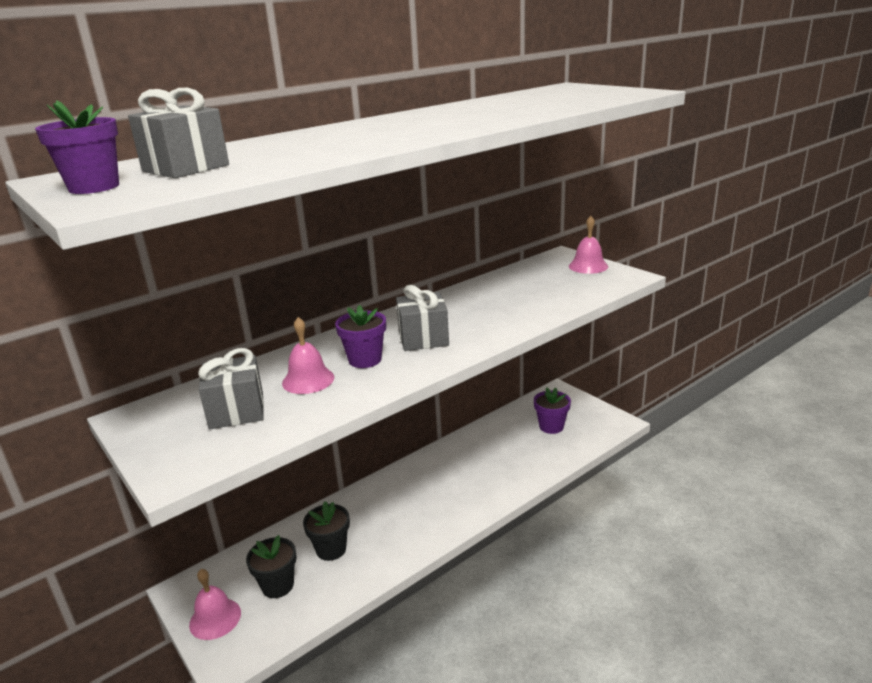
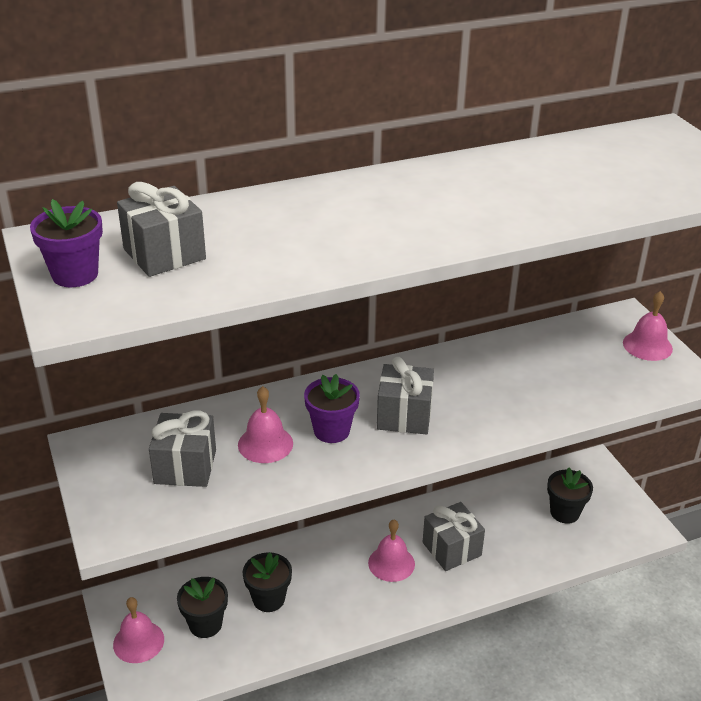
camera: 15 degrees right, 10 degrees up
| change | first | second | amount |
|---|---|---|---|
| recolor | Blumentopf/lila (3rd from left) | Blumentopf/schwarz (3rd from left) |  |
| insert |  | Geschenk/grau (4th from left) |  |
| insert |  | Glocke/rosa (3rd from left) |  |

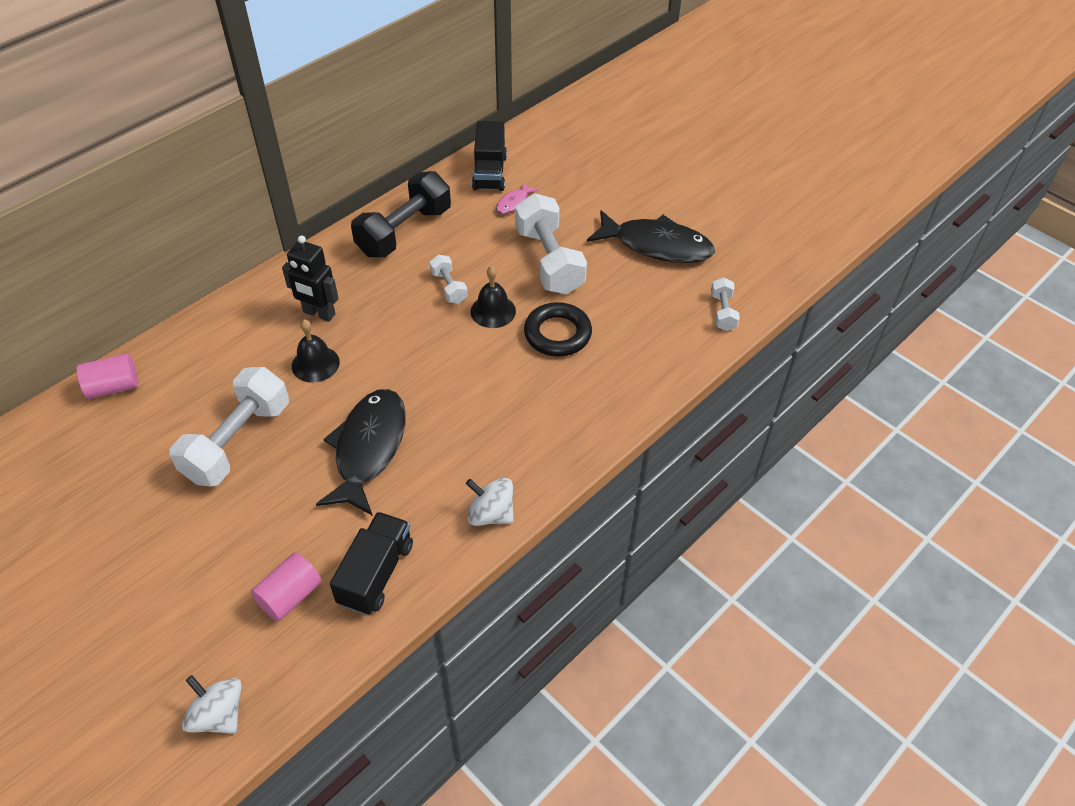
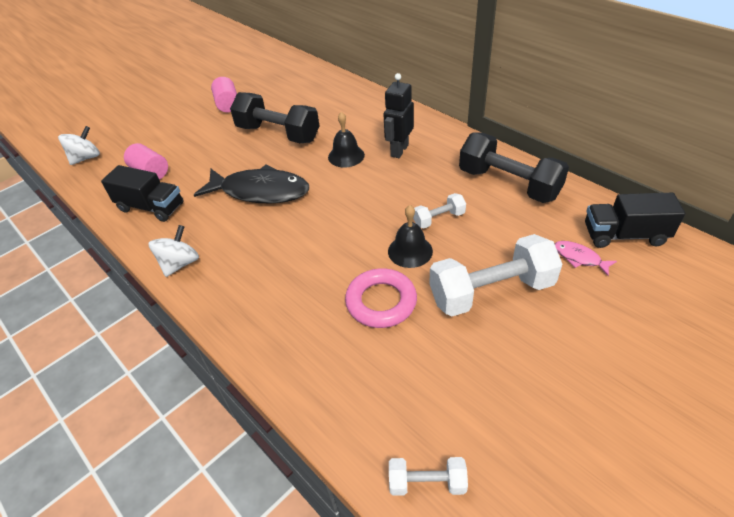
camera: 95 degrees right, 5 degrees down
| change | first | second | amount |
|---|---|---|---|
| delete | Fisch/schwarz (2nd from left) |  |  |
| recolor | Ring/schwarz | Ring/rosa |  |
| move | Vollzylinder/rosa (1st from left in the first image) | Vollzylinder/rosa (2nd from left) |  |
| recolor | Hantel/weiß (1st from left) | Hantel/schwarz (1st from left) |  |

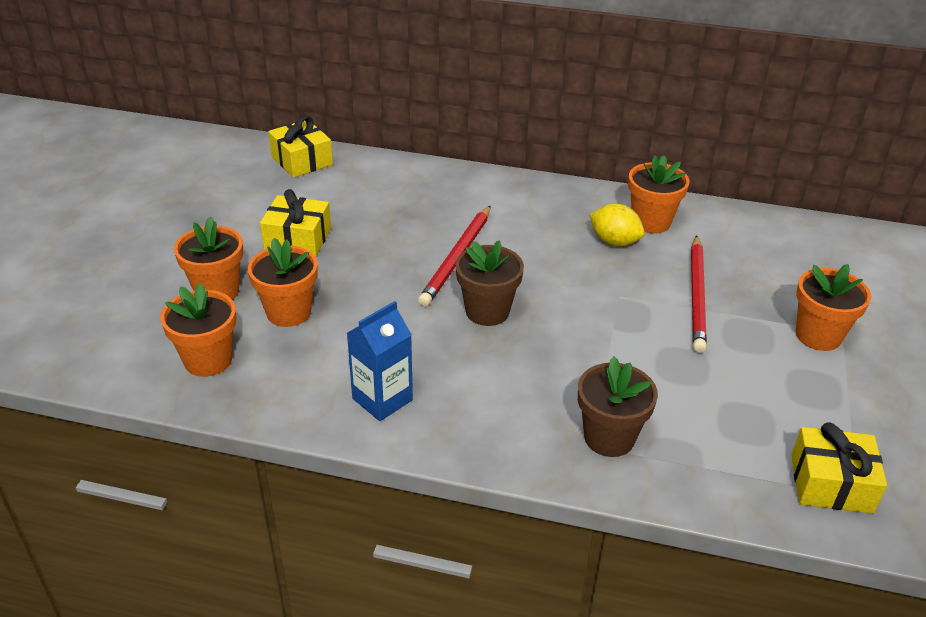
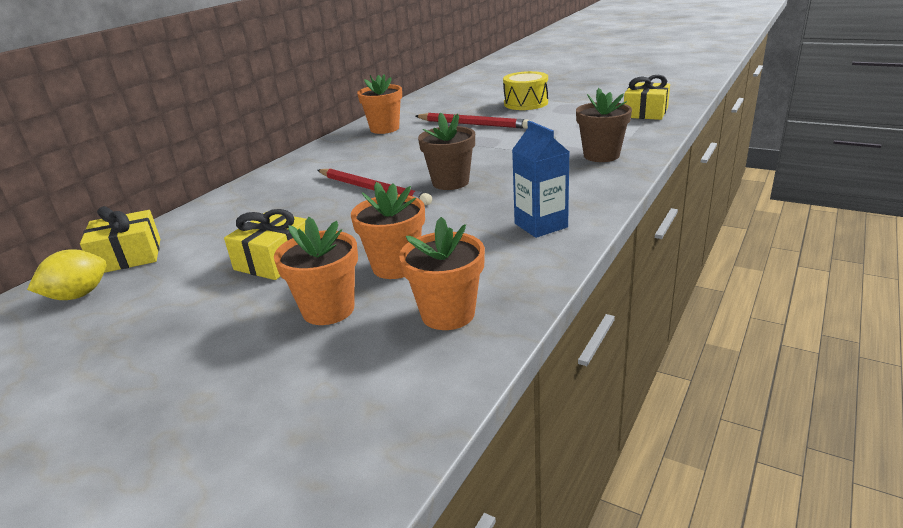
camera: 70 degrees left, 10 degrees down
| change | first | second | amount |
|---|---|---|---|
| move | Zitrone/gelb |  |  |
| replace | Blumentopf/orange (5th from left) | Trommel/gelb |  |

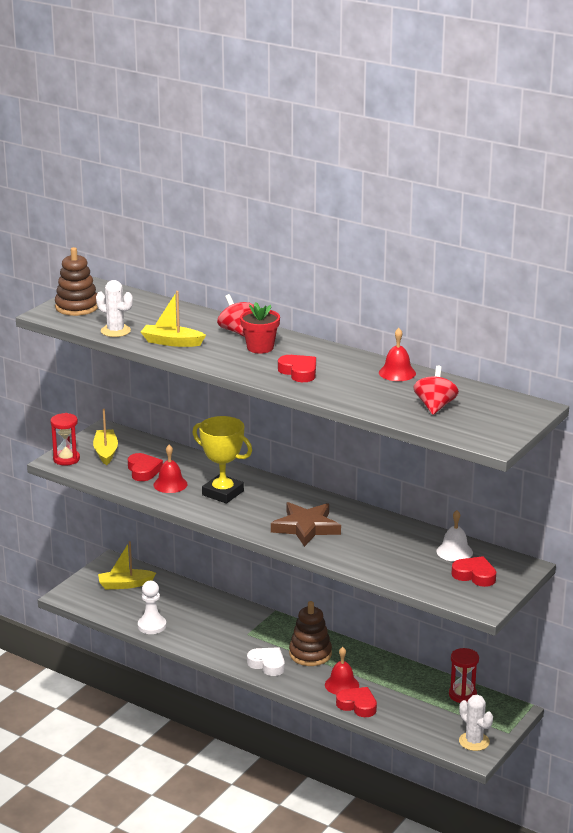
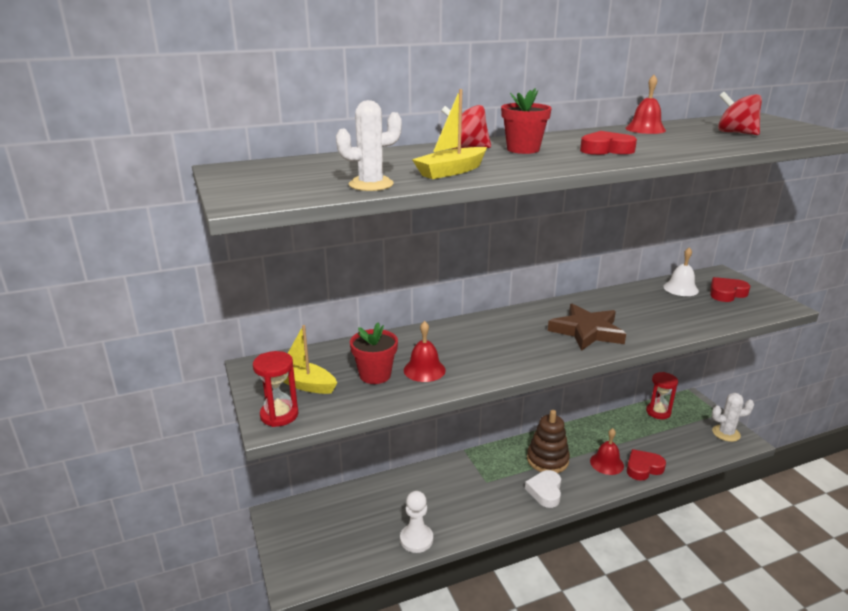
camera: 55 degrees left, 0 degrees up
| change | first | second | amount |
|---|---|---|---|
| delete | Stapelspielzeug/braun (1st from left) |  |  |
| delete | Pokal/gelb |  |  |
| replace | Herz/rot (1st from left) | Blumentopf/rot (1st from left) |  |
| delete | Boot/gelb (2nd from left) |  |  |
| rotate | Herz/weiß |  | 60 degrees counterclockwise |

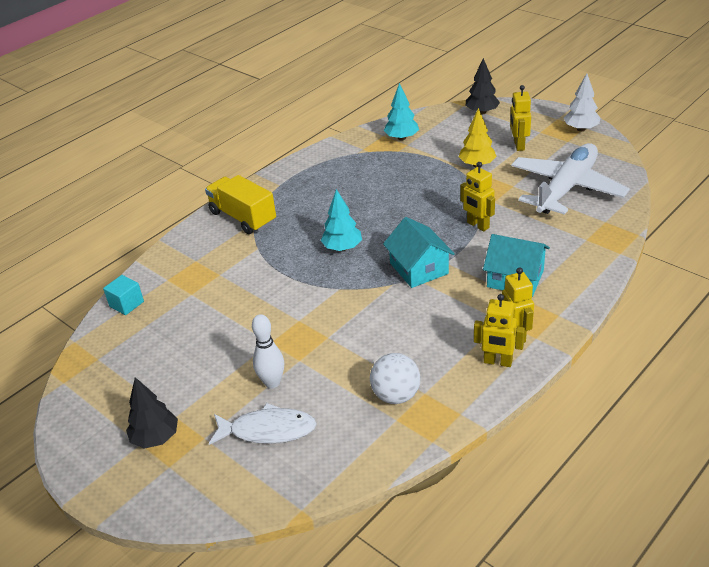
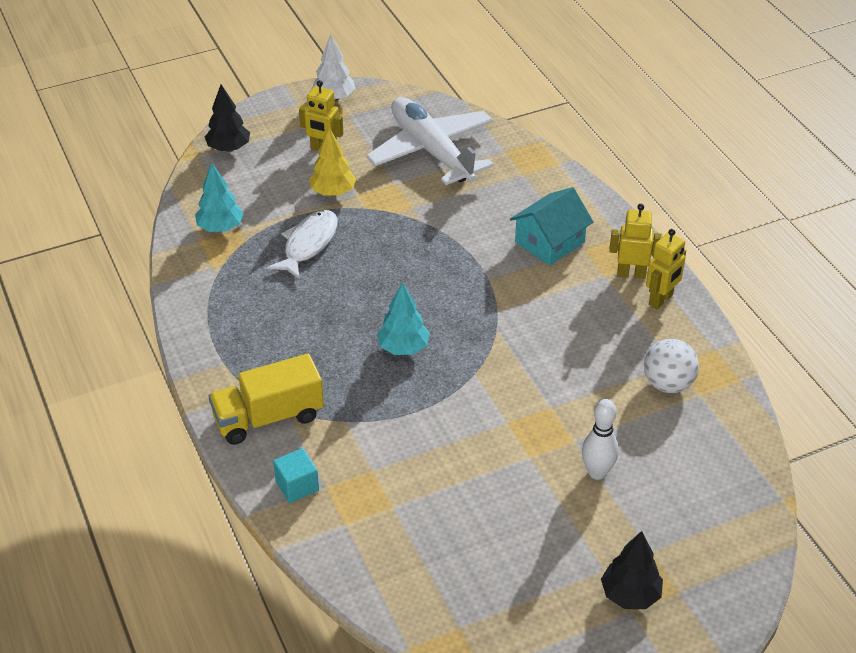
camera: 70 degrees left, 5 degrees up
| change | first | second | amount |
|---|---|---|---|
| delete | Roboter/gelb (1st from left) |  |  |
| delete | Haus/türkis (1st from left) |  |  |
| move | Kubus/türkis |  |  |
| move | Fisch/weiß |  |  |

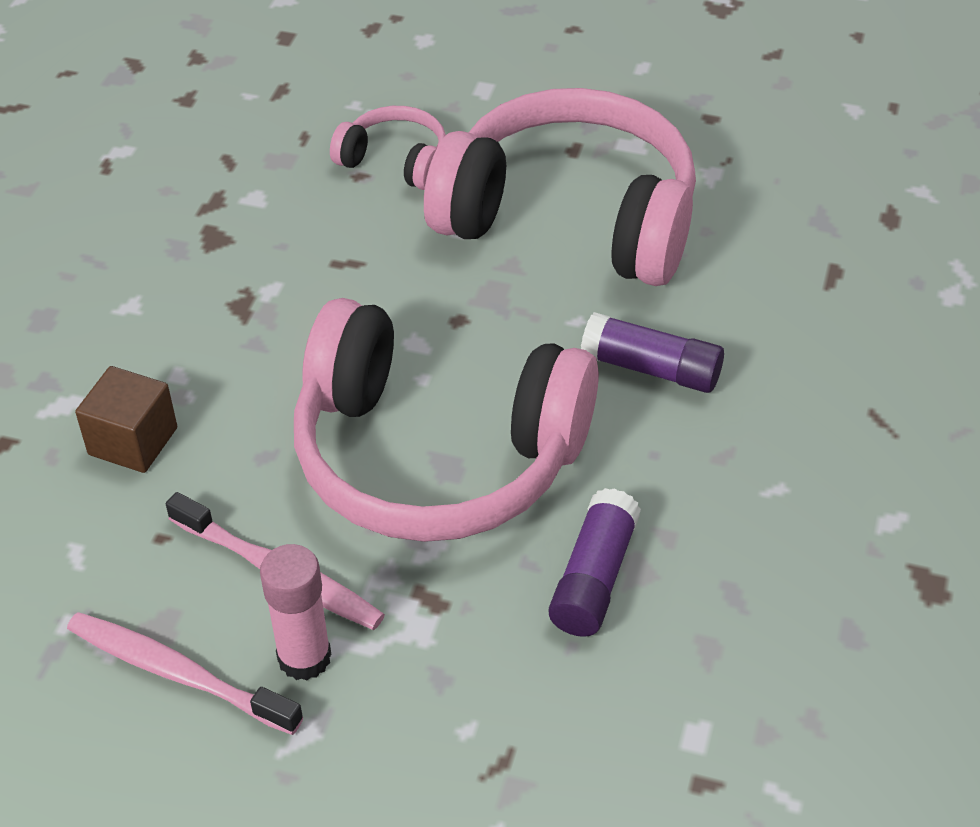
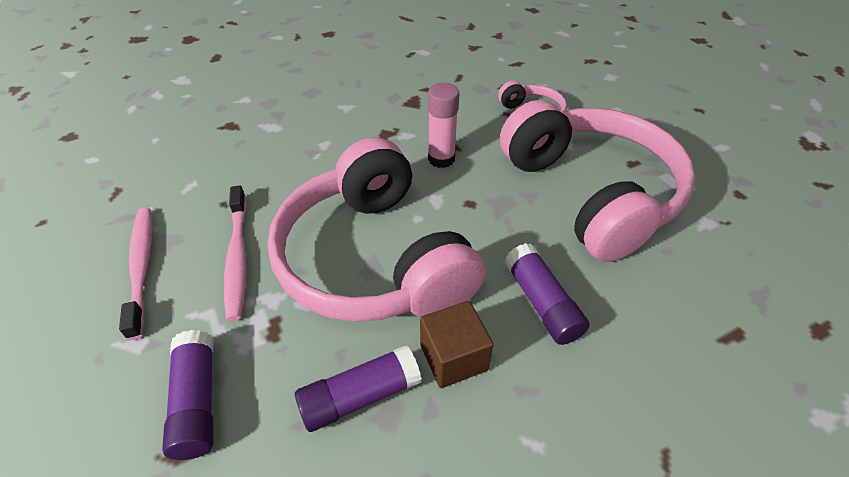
camera: 45 degrees right, 0 degrees up
| change | first | second | amount |
|---|---|---|---|
| move | Kubus/braun |  |  |
| move | Klebestift/rosa |  |  |
| insert |  | Klebestift/lila (1st from left) |  |

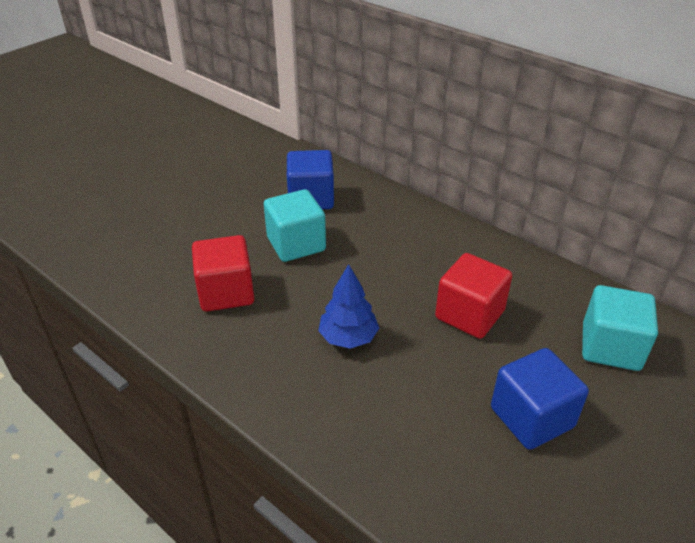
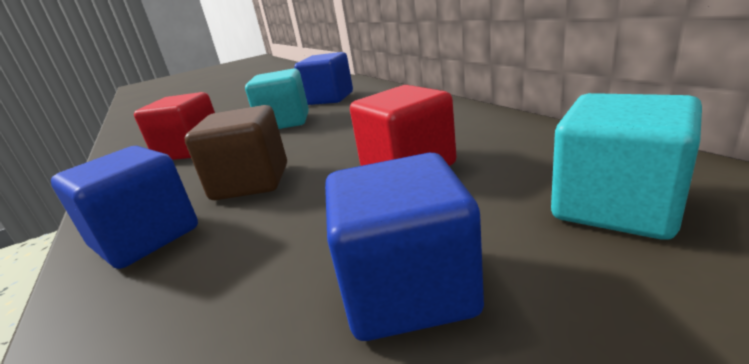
camera: 25 degrees right, 15 degrees down
| change | first | second | amount |
|---|---|---|---|
| replace | Baum/blau | Kubus/braun |  |
| insert |  | Kubus/blau (1st from left) |  |

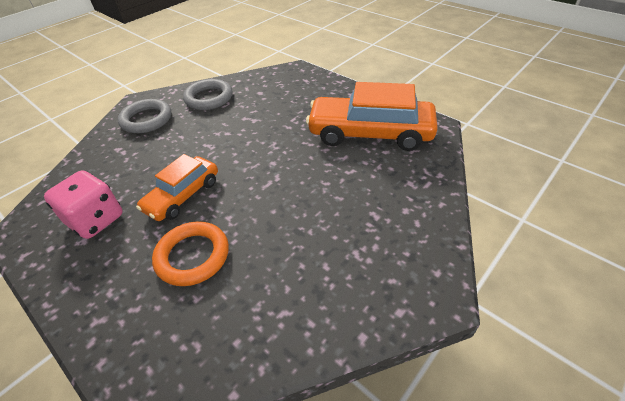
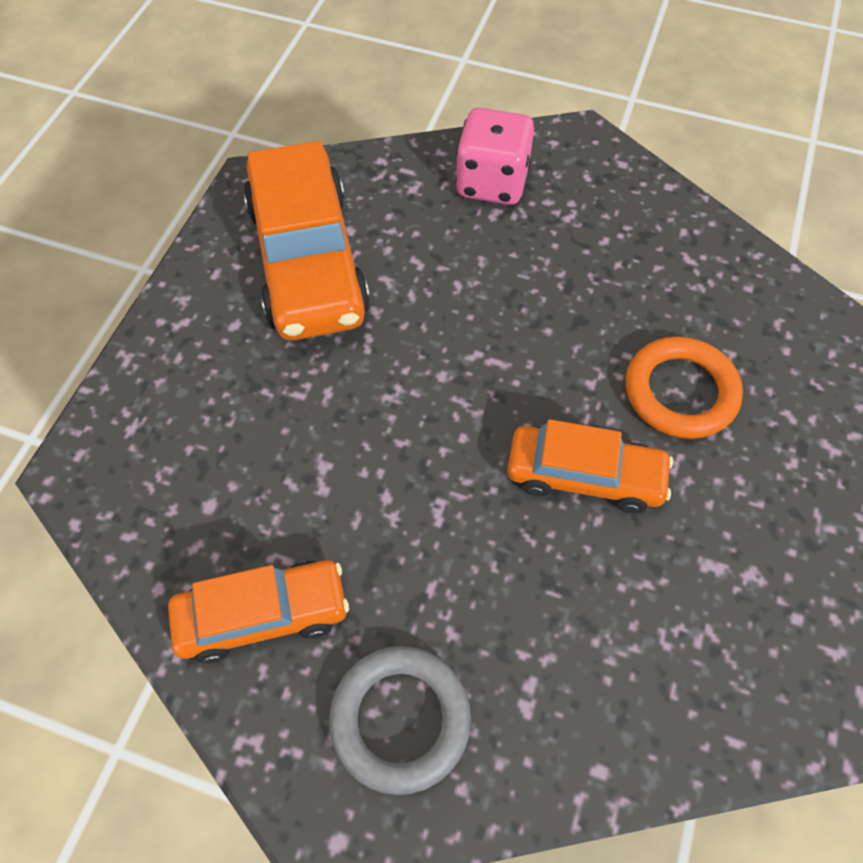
camera: 115 degrees left, 15 degrees up
| change | first | second | amount |
|---|---|---|---|
| replace | Ring/grau (2nd from left) | Auto/orange (1st from left) |  |
| move | Spielwürfel/rosa |  |  |

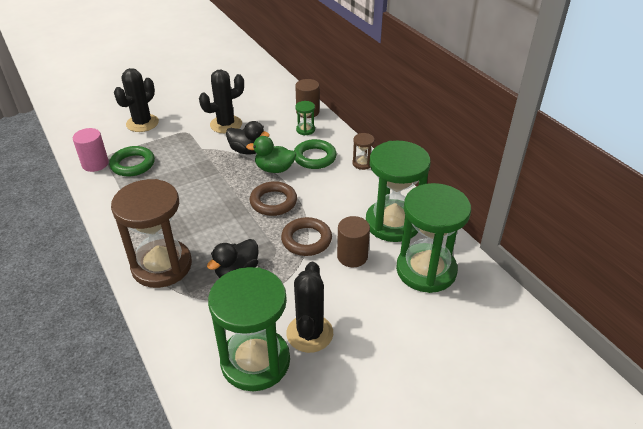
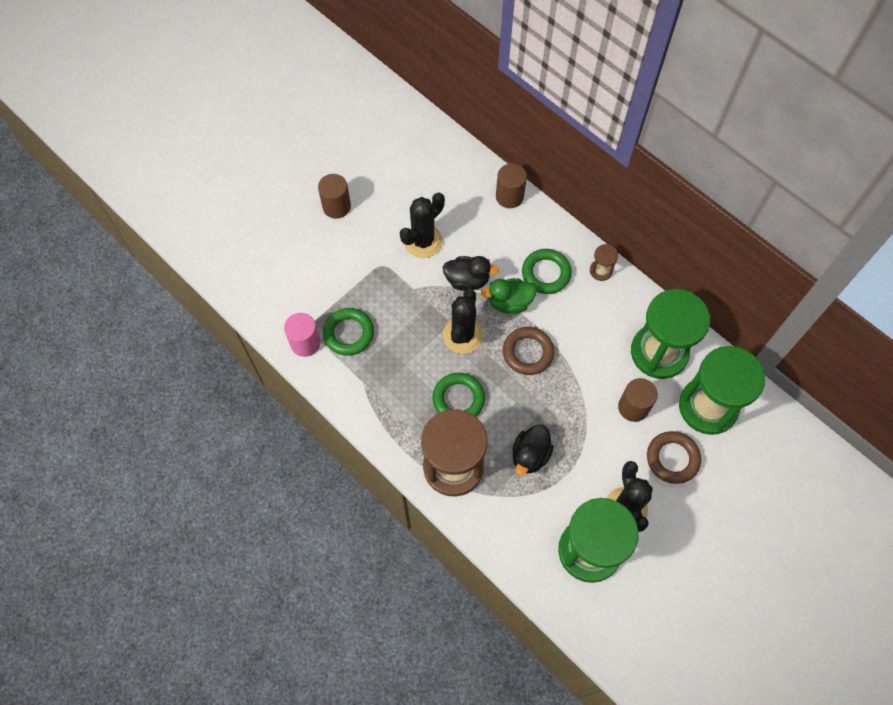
camera: 15 degrees left, 25 degrees up
| change | first | second | amount |
|---|---|---|---|
| move | Kaktus/schwarz (1st from left in the first image) | Kaktus/schwarz (2nd from left) |  |
| delete | Sanduhr/grün (2nd from left) |  |  |
| move | Ring/braun (2nd from left) |  |  |
| insert |  | Vollzylinder/braun (1st from left) |  |
| insert |  | Ring/grün (2nd from left) |  |

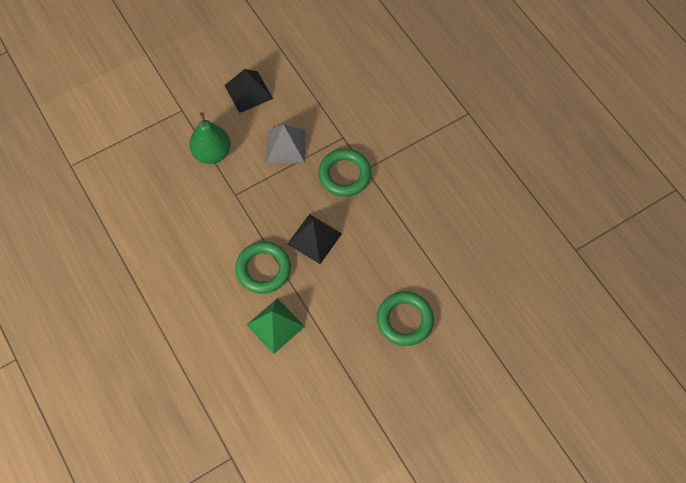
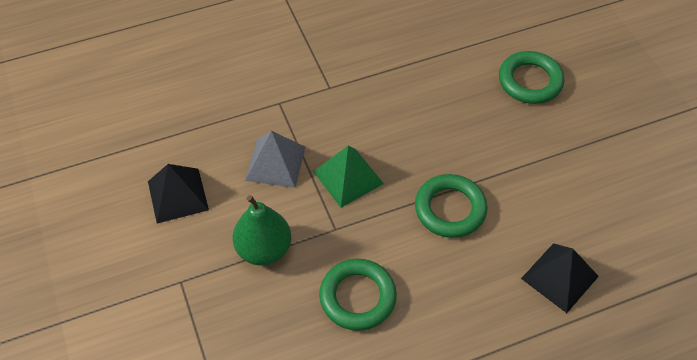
camera: 80 degrees left, 10 degrees down
| change | first | second | amount |
|---|---|---|---|
| move | Ring/grün (2nd from left in the first image) | Ring/grün (1st from left) |  |
| move | Pyramide/schwarz (2nd from left) |  |  |
| move | Pyramide/grün |  |  |

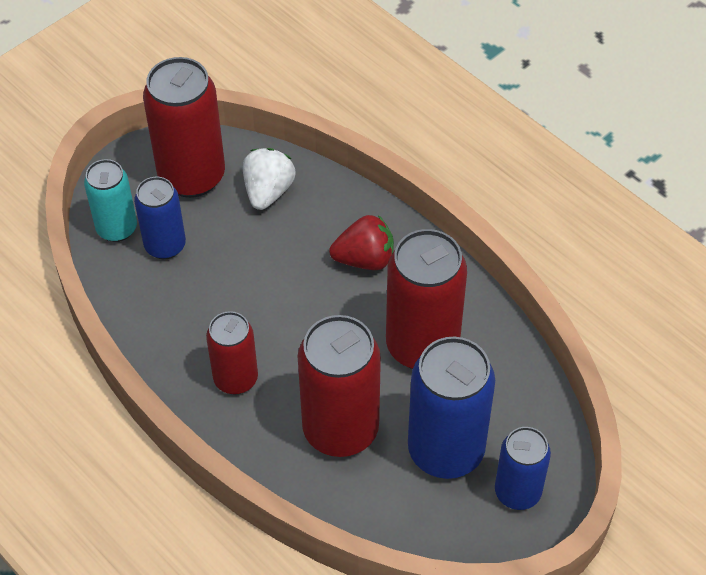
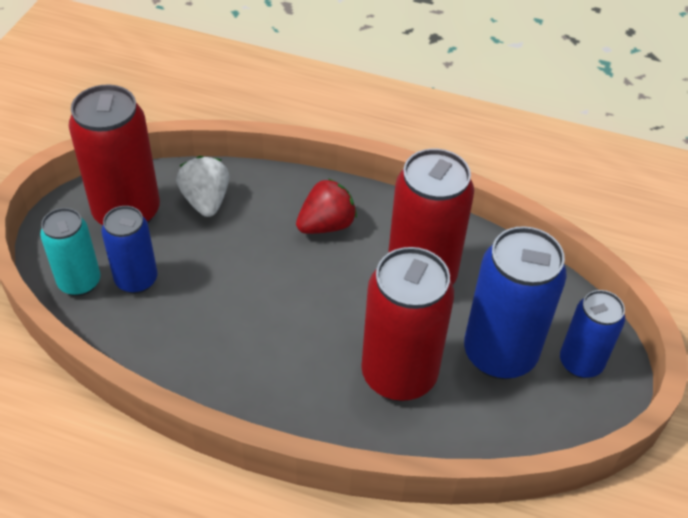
camera: 30 degrees left, 5 degrees down
| change | first | second | amount |
|---|---|---|---|
| delete | Dose/rot (2nd from left) |  |  |

